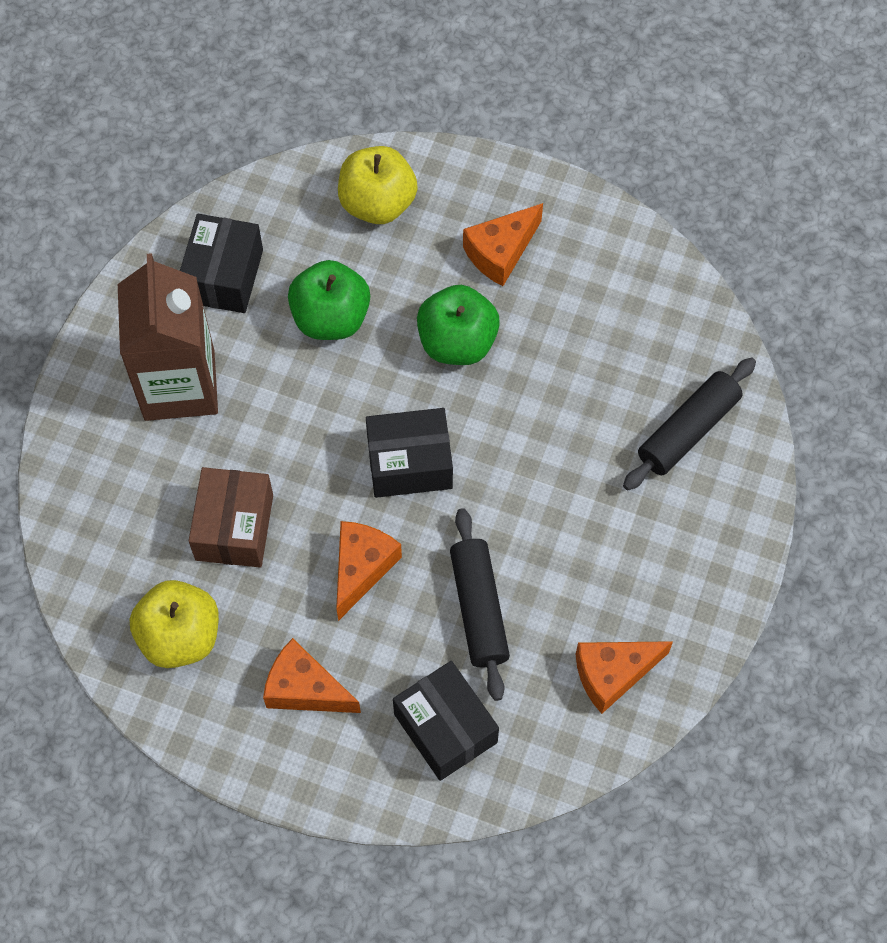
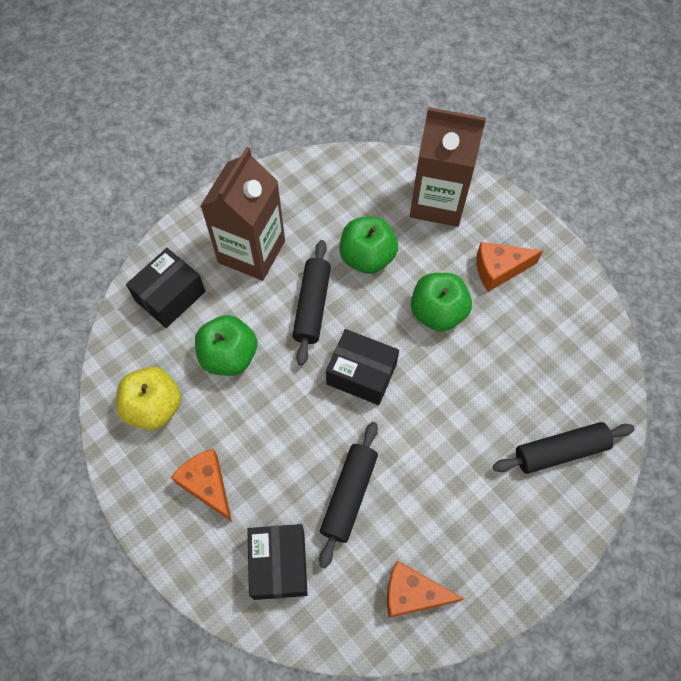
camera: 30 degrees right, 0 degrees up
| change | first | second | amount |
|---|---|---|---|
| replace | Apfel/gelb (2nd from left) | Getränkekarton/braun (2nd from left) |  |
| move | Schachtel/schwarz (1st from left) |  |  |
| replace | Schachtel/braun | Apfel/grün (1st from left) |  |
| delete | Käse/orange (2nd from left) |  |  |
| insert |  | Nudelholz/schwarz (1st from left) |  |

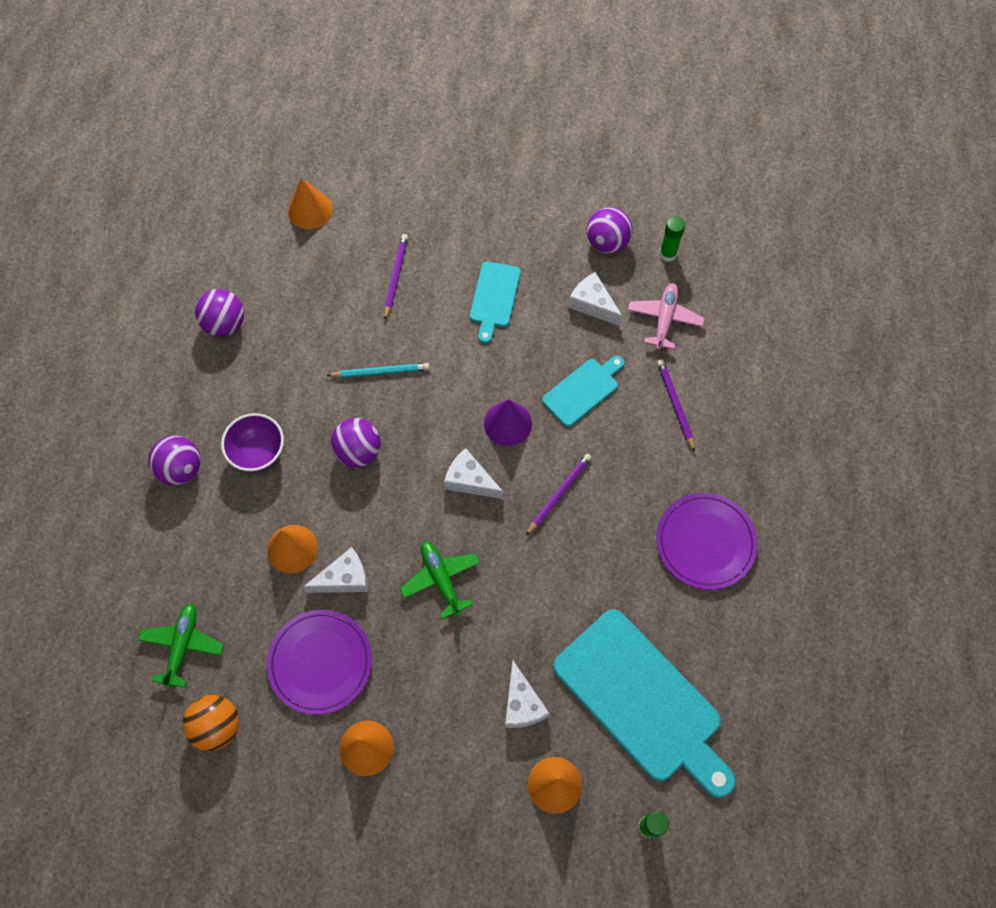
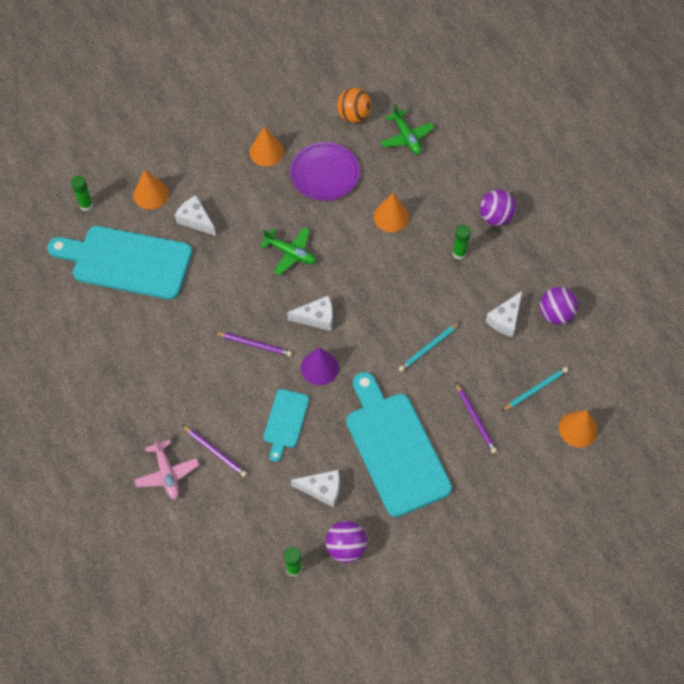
camera: 145 degrees right, 5 degrees down
| change | first | second | amount |
|---|---|---|---|
| resize | Schneidebrett/türkis (1st from left in the first image) | Schneidebrett/türkis (3rd from left) | x2.00 |
| move | Flugzeug/rosa |  |  |
| replace | Schüssel/lila | Klebestift/grün (3rd from left) |  |
| delete | Ball/lila (3rd from left) |  |  |
| rotate | Bleistift/lila (2nd from left) |  | 75 degrees counterclockwise |
| delete | Teller/lila (2nd from left) |  |  |
| move | Käse/weiß (1st from left in the first image) | Käse/weiß (4th from left) |  |
| insert |  | Bleistift/türkis (2nd from left) |  |

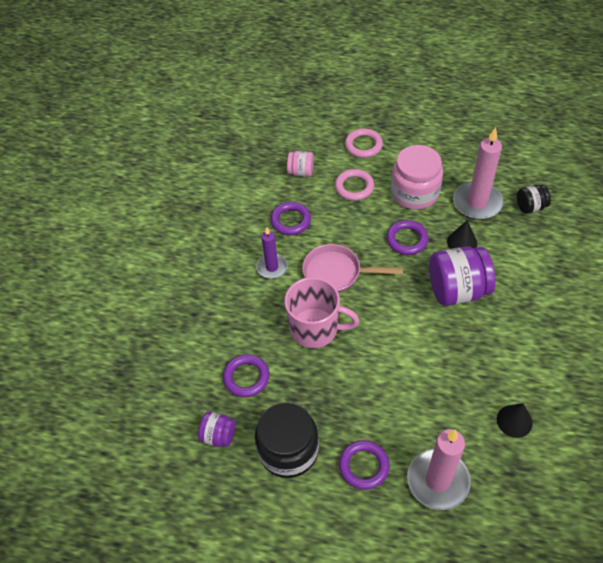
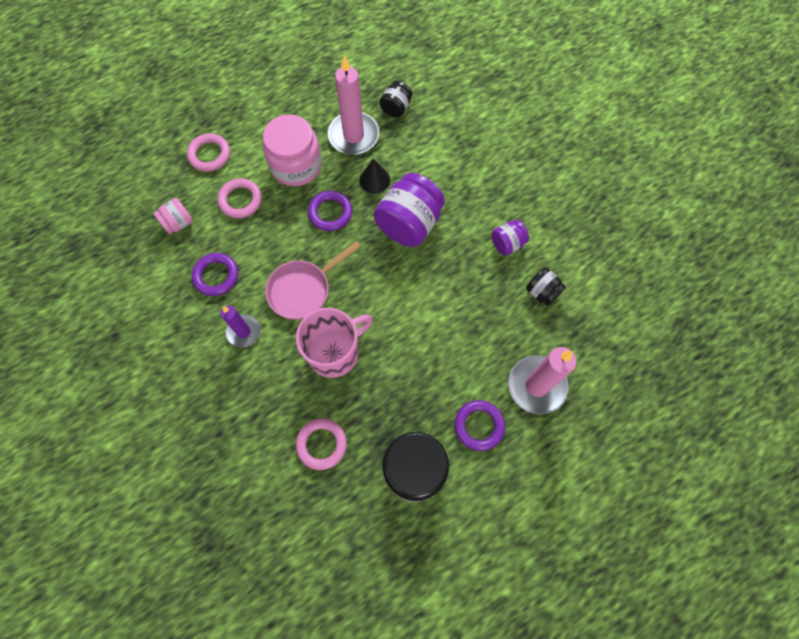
camera: 50 degrees left, 15 degrees up
| change | first | second | amount |
|---|---|---|---|
| recolor | Ring/lila (1st from left) | Ring/rosa (3rd from left) |  |
| replace | Kegel/schwarz (2nd from left) | Einmachglas/schwarz (3rd from left) |  |
| move | Einmachglas/lila (1st from left in the first image) | Einmachglas/lila (2nd from left) |  |

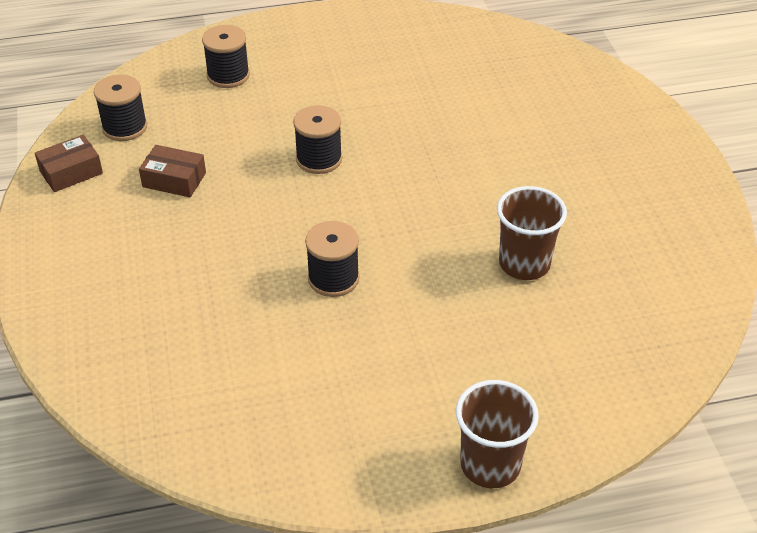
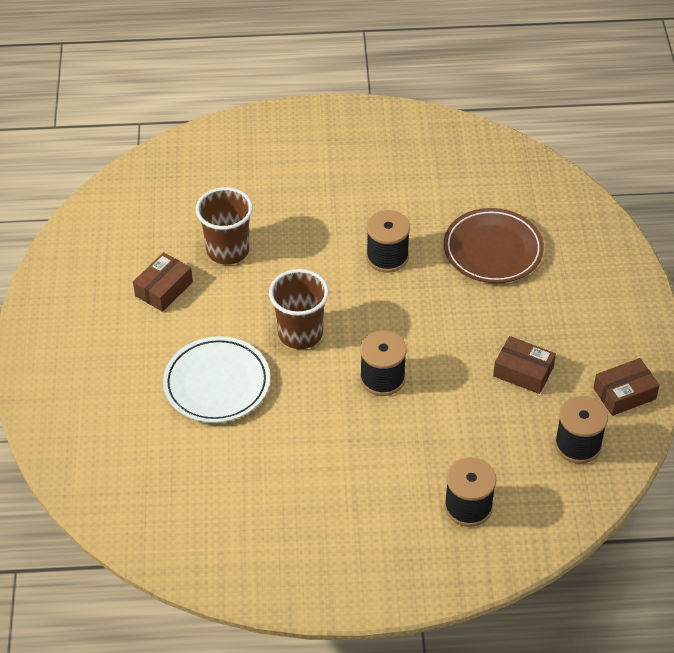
camera: 170 degrees left, 5 degrees up
| change | first | second | amount |
|---|---|---|---|
| move | Becher/braun (1st from left in the first image) | Becher/braun (2nd from left) |  |
| insert |  | Teller/braun |  |
| insert |  | Schachtel/braun (1st from left) |  |
| insert |  | Teller/weiß |  |

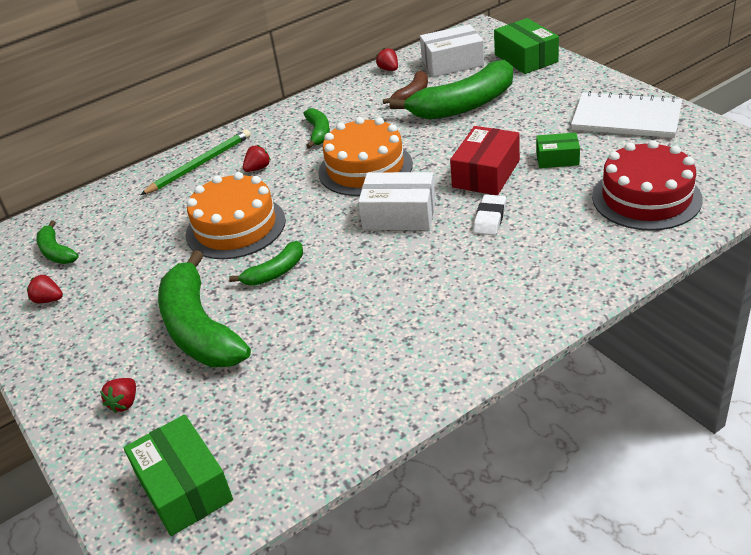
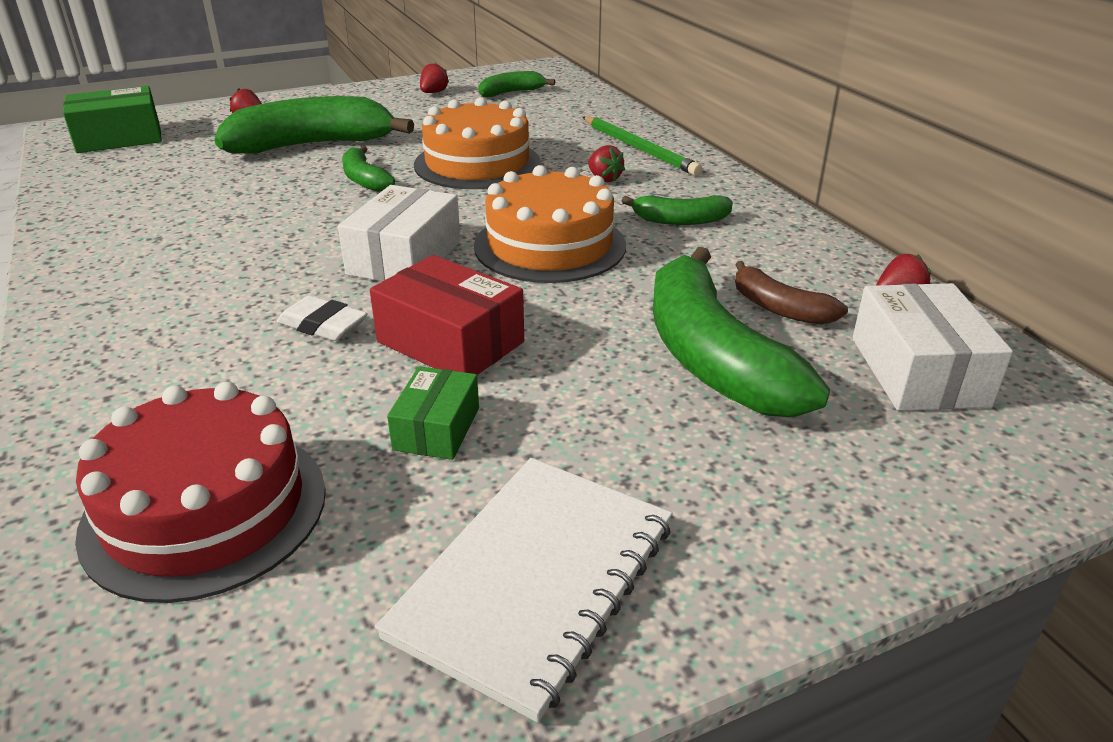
camera: 95 degrees right, 5 degrees down
| change | first | second | amount |
|---|---|---|---|
| delete | Schachtel/grün (2nd from left) |  |  |

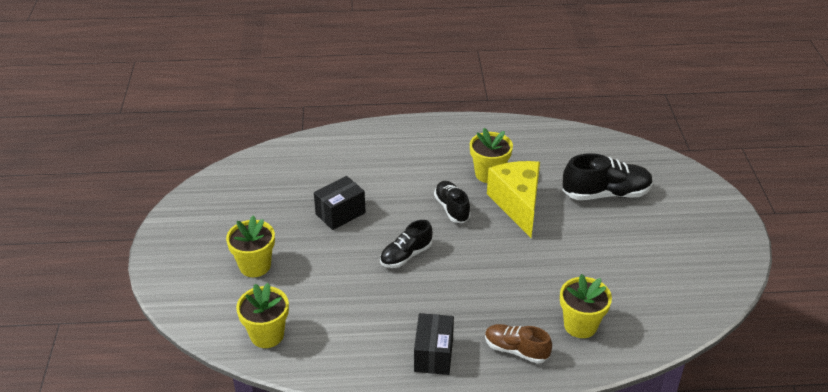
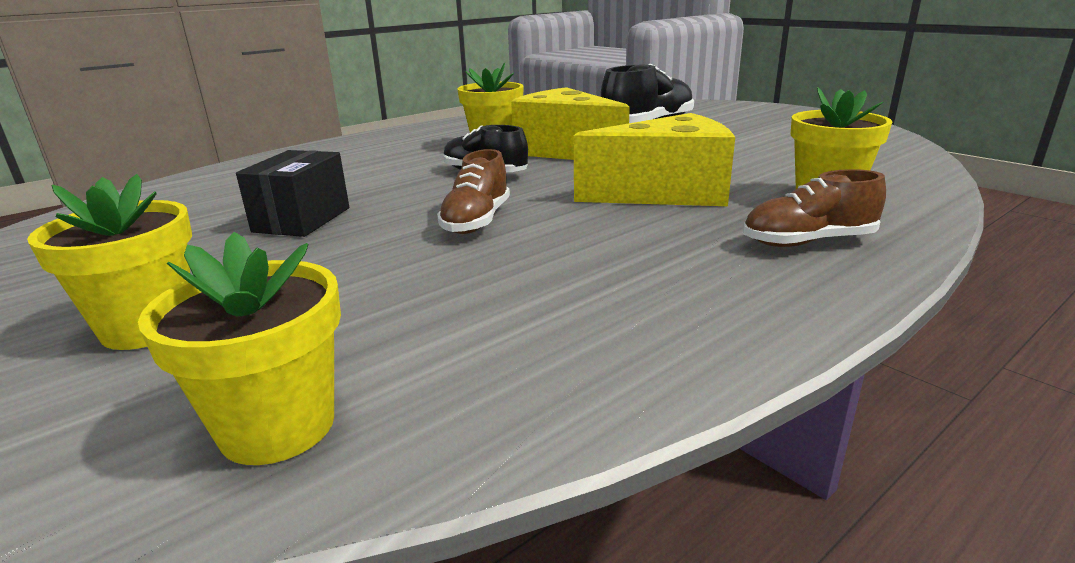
camera: 35 degrees left, 15 degrees down
| change | first | second | amount |
|---|---|---|---|
| recolor | Schuh/schwarz (1st from left) | Schuh/braun (1st from left) |  |
| delete | Schachtel/schwarz (2nd from left) |  |  |
| insert |  | Käse/gelb (2nd from left) |  |

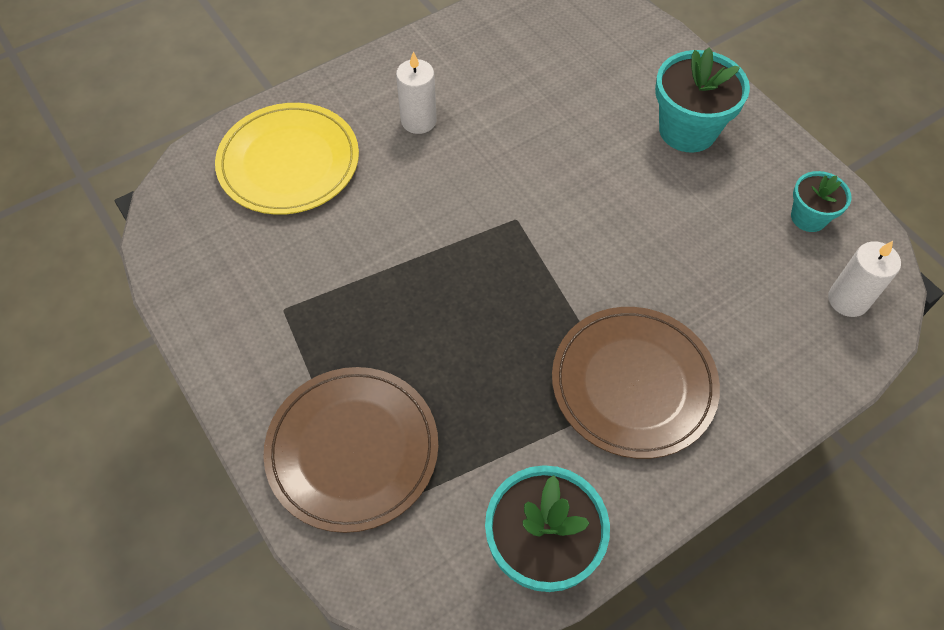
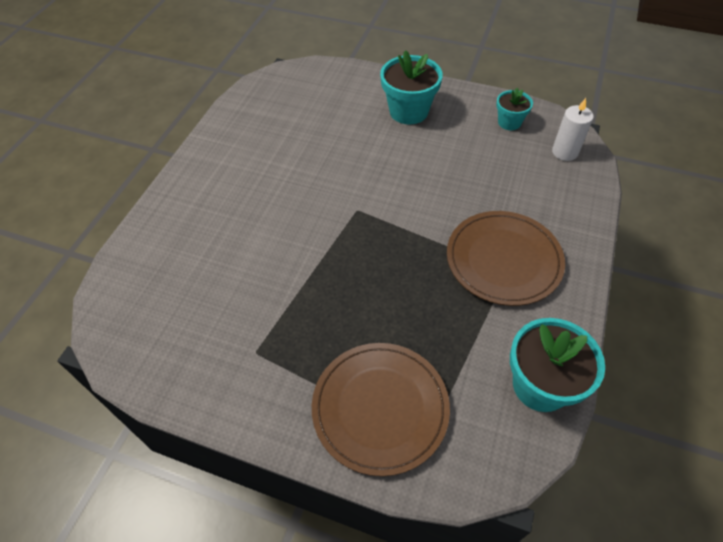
camera: 35 degrees left, 5 degrees down
| change | first | second | amount |
|---|---|---|---|
| delete | Kerze/weiß (1st from left) |  |  |
| delete | Teller/gelb |  |  |

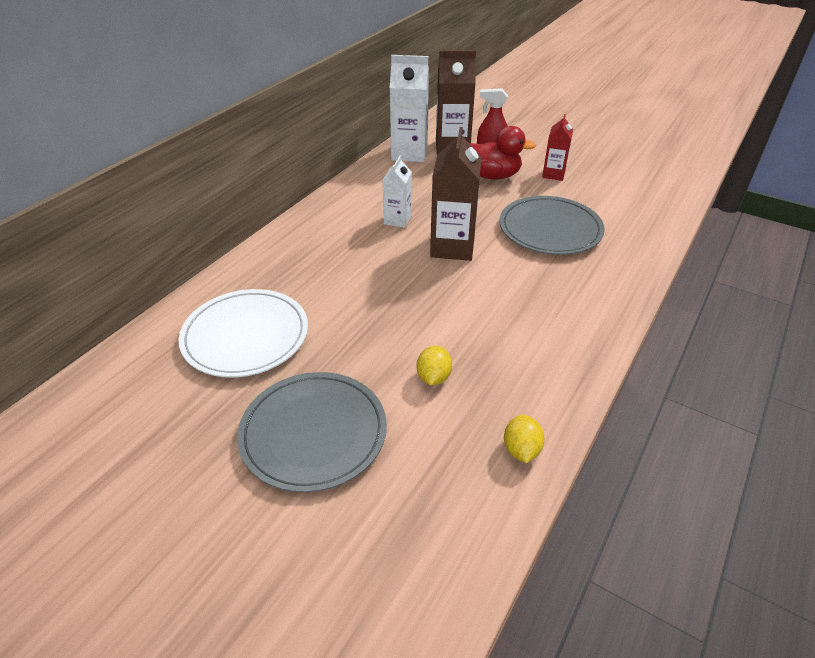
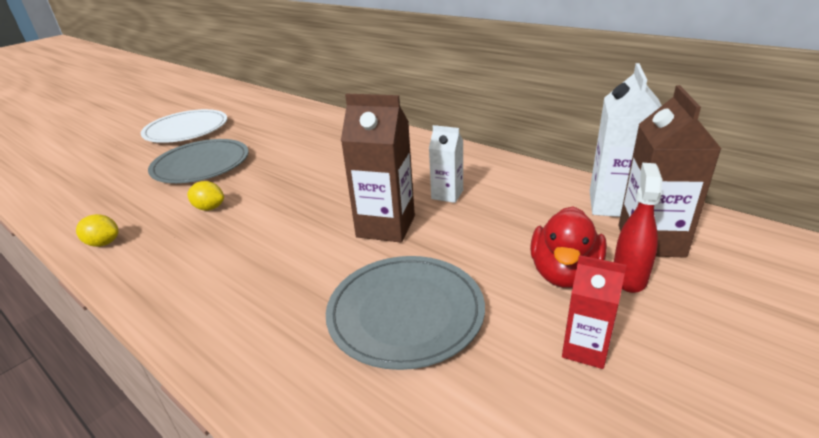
camera: 100 degrees right, 10 degrees down
| change | first | second | amount |
|---|---|---|---|
| move | Teller/weiß |  |  |

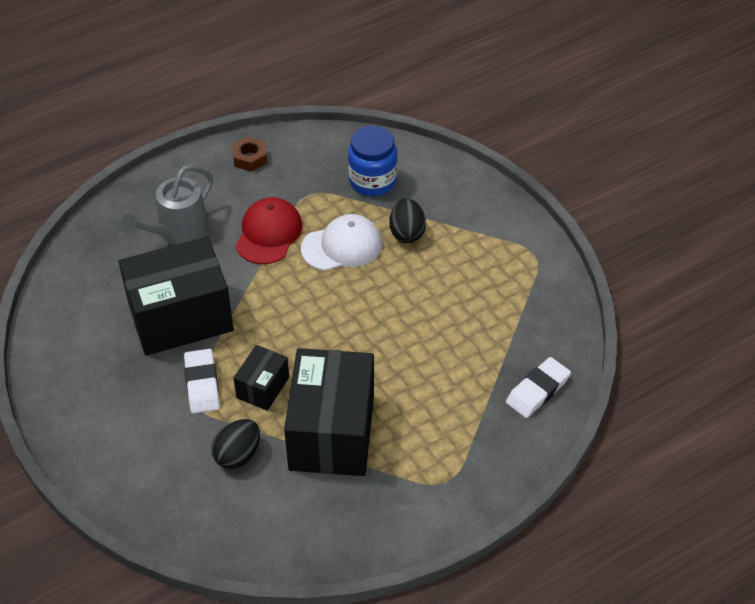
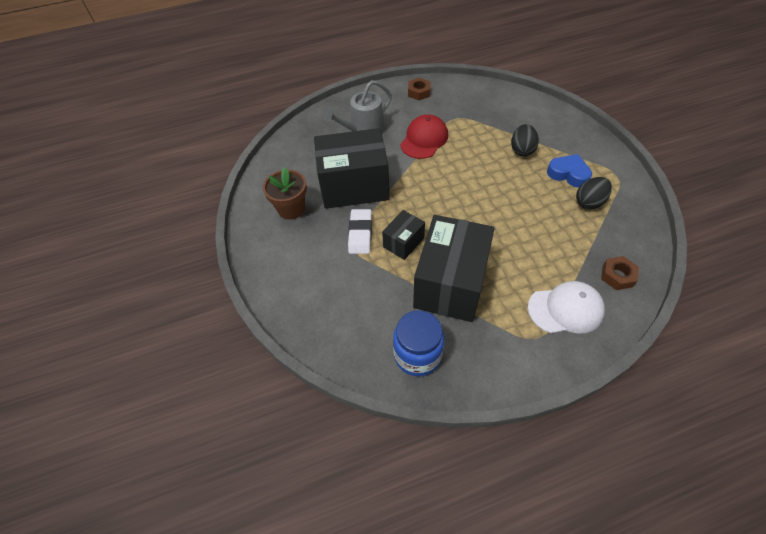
camera: 15 degrees right, 5 degrees up
| change | first | second | amount |
|---|---|---|---|
| move | Einmachglas/blau |  |  |
| move | Kappe/weiß |  |  |
| replace | Radiergummi/weiß (2nd from left) | Sechskantmutter/braun (2nd from left) |  |
| move | Ei/schwarz (1st from left in the first image) | Ei/schwarz (2nd from left) |  |
| insert |  | Herz/blau |  |
| insert |  | Blumentopf/braun |  |

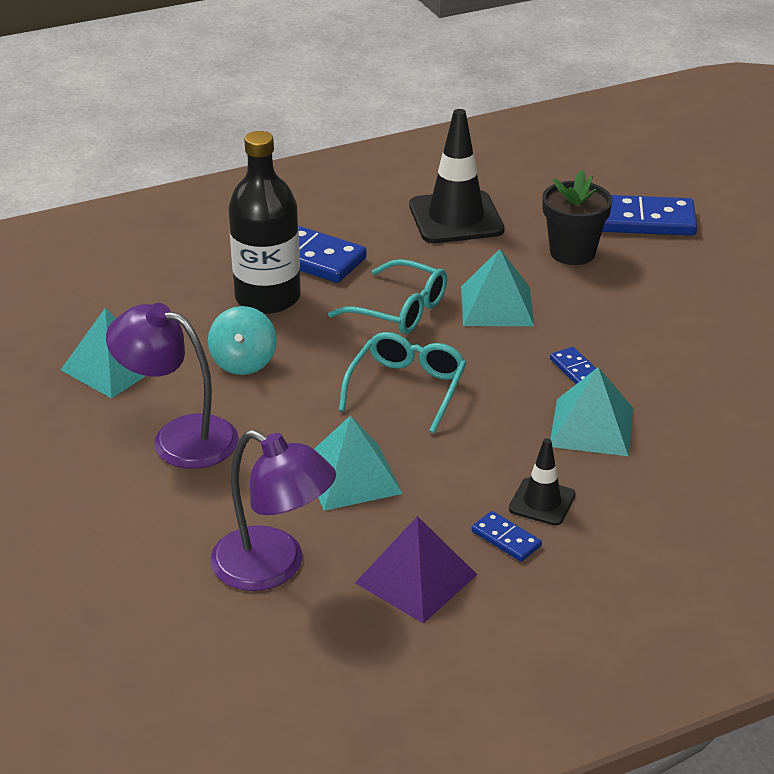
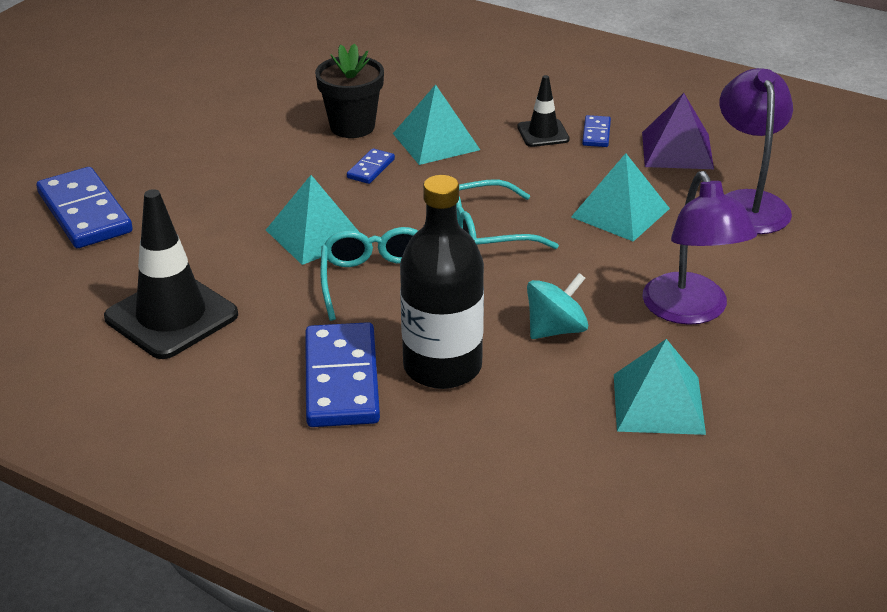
camera: 125 degrees left, 0 degrees up
| change | first | second | amount |
|---|---|---|---|
| move | Blumentopf/schwarz |  |  |

